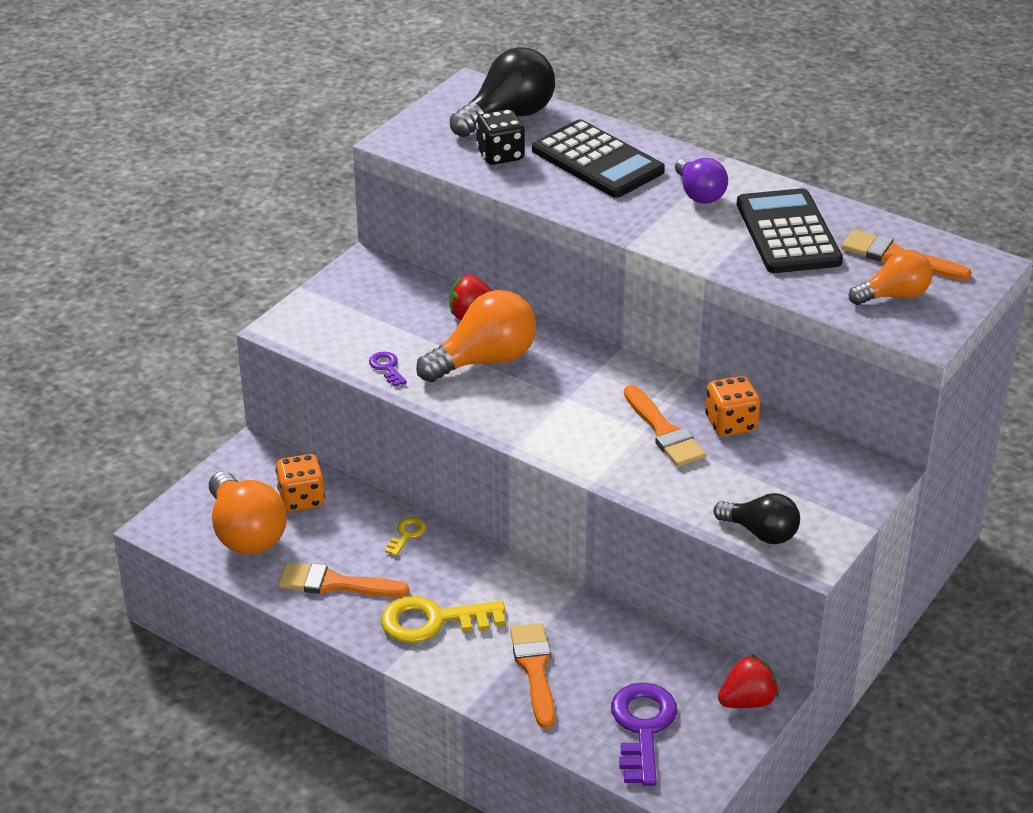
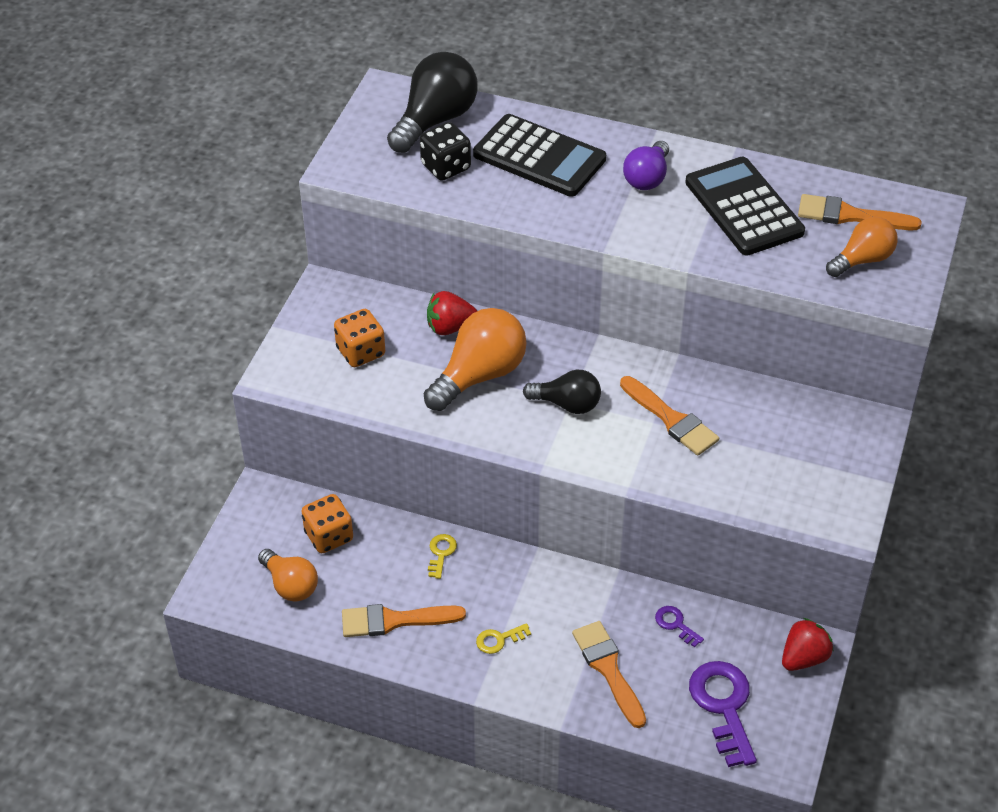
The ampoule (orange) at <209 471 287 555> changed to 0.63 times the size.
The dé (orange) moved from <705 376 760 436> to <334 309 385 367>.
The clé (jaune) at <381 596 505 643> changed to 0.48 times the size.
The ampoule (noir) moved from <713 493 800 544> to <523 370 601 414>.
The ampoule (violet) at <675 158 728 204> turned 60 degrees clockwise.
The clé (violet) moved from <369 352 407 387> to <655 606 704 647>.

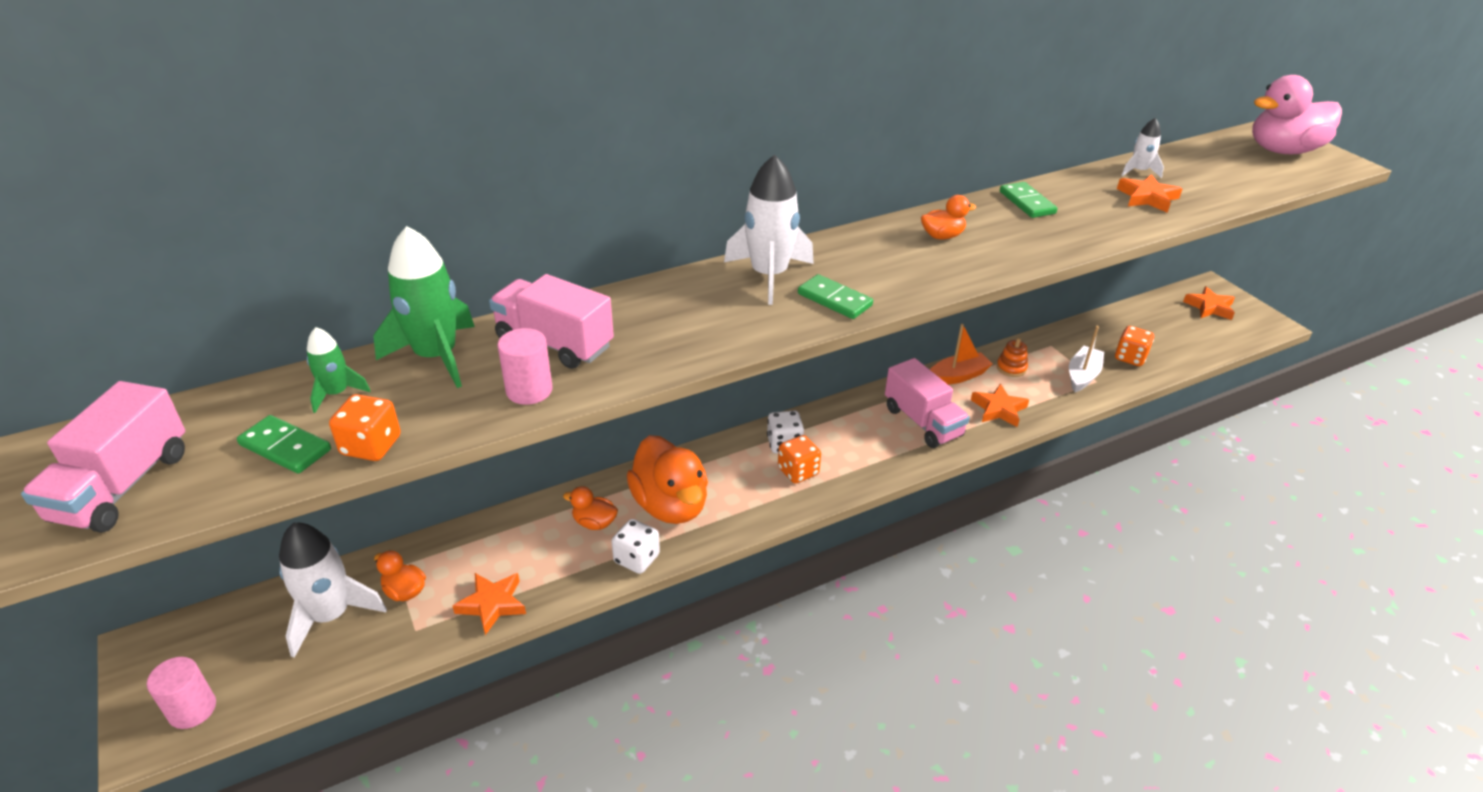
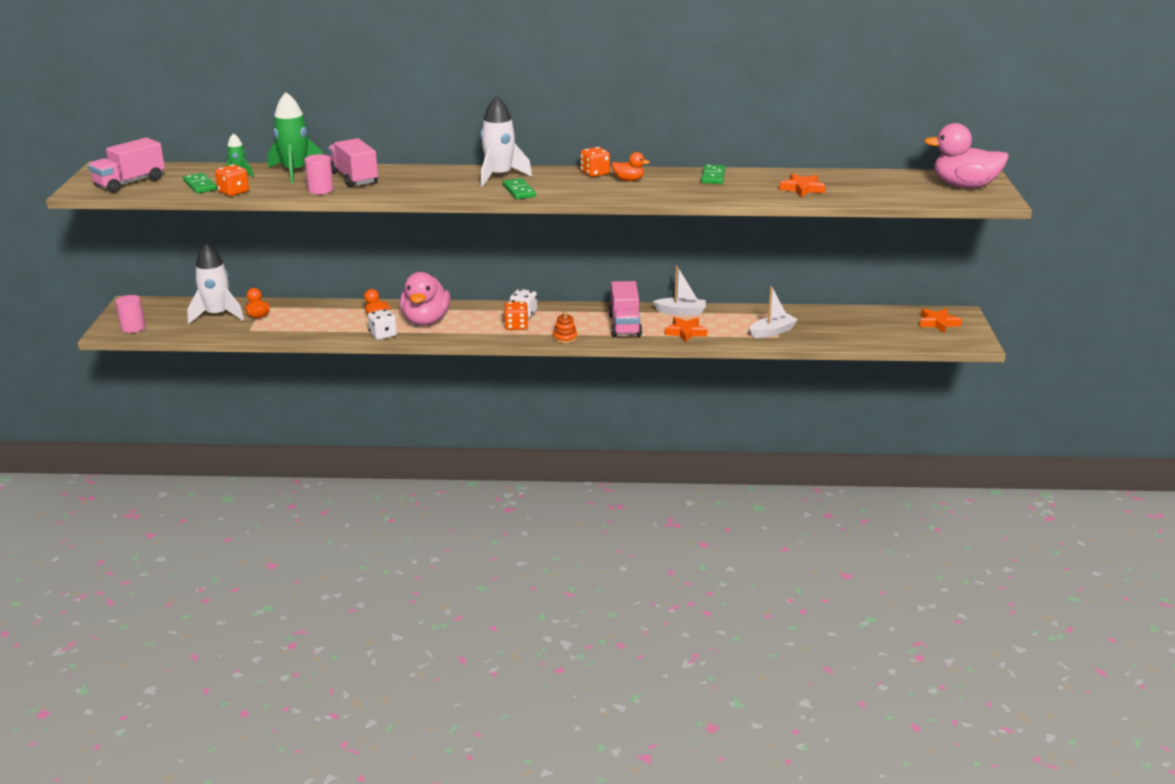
The canard (orange) at <627 435 708 524> became the canard (rose) at <400 272 451 326>.
The jouet à empiler (orange) moved from <997 338 1028 377> to <553 311 577 343>.
The dé (orange) moved from <1115 326 1154 366> to <580 147 610 177>.
The bateau (orange) at <930 324 993 384> became the bateau (blanc) at <653 266 706 315>.
The étoile (orange) at <452 573 526 635> disappeared.
The fusée (blanc) at <1121 118 1164 178> disappeared.

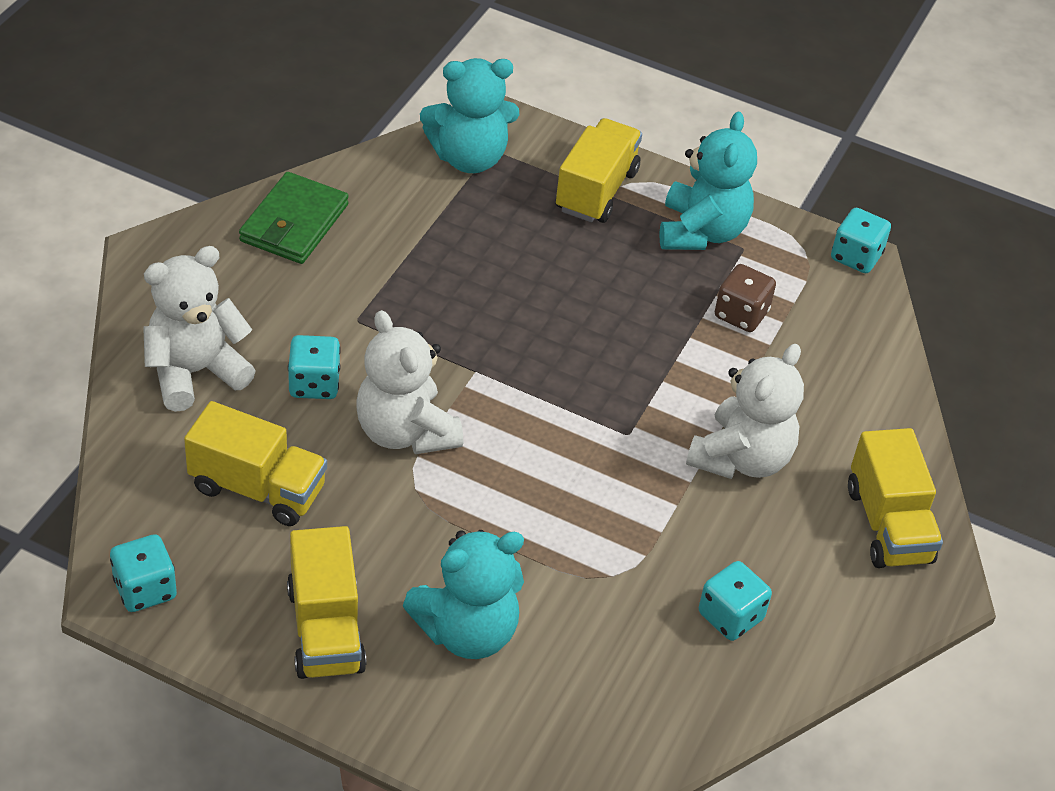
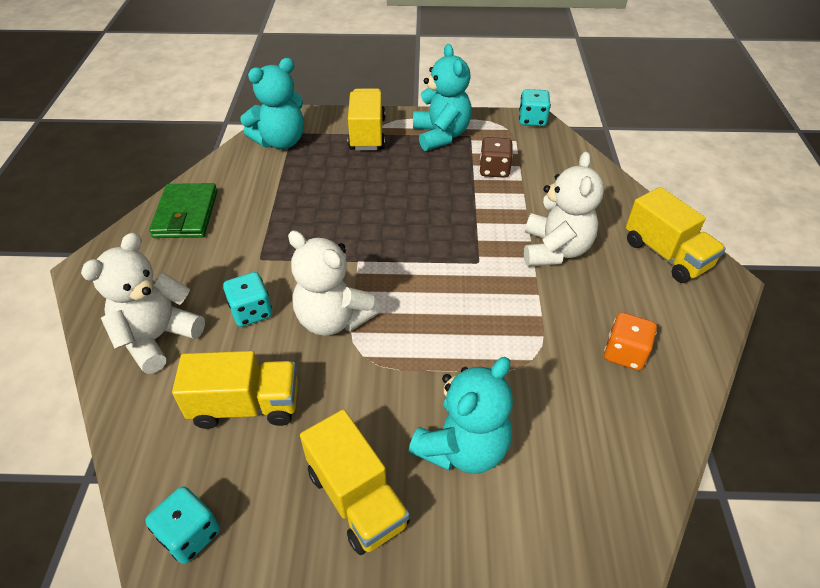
The dé (turquoise) at <699 561 772 641> became the dé (orange) at <604 312 657 370>.

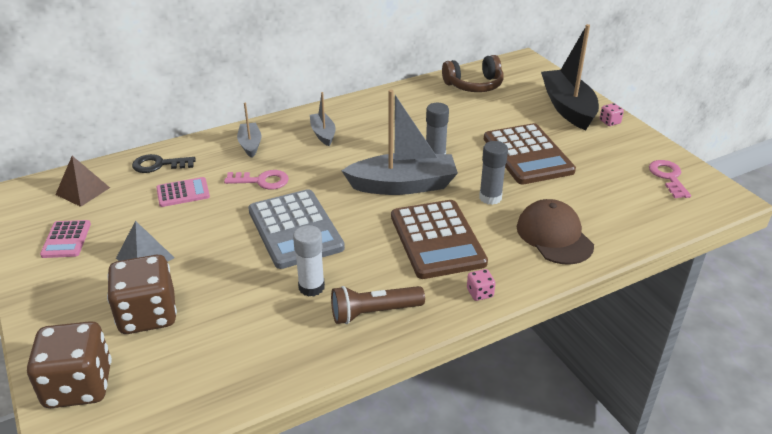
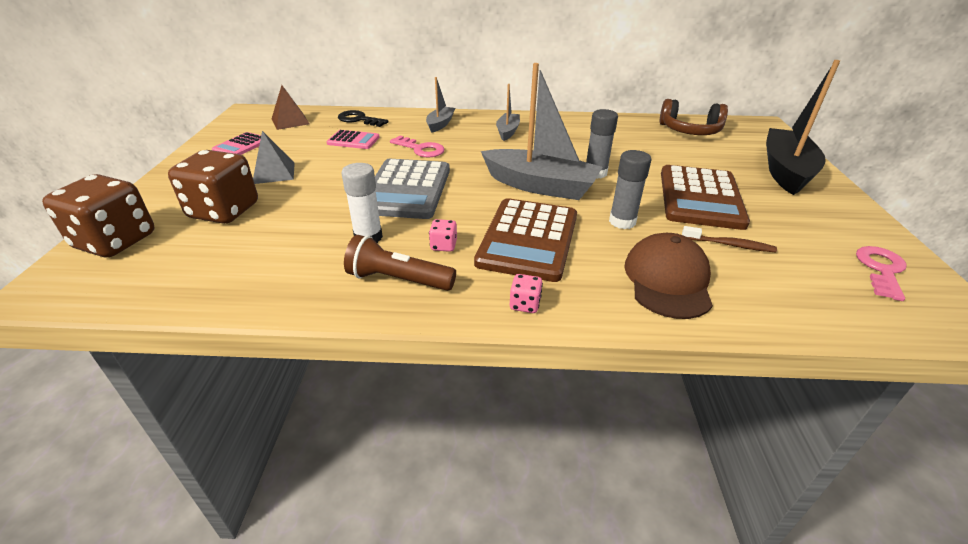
The dé (rose) moved from <600 103 624 126> to <429 219 457 252>.
The brosse à dents (marron) at <682 226 777 253> appeared.

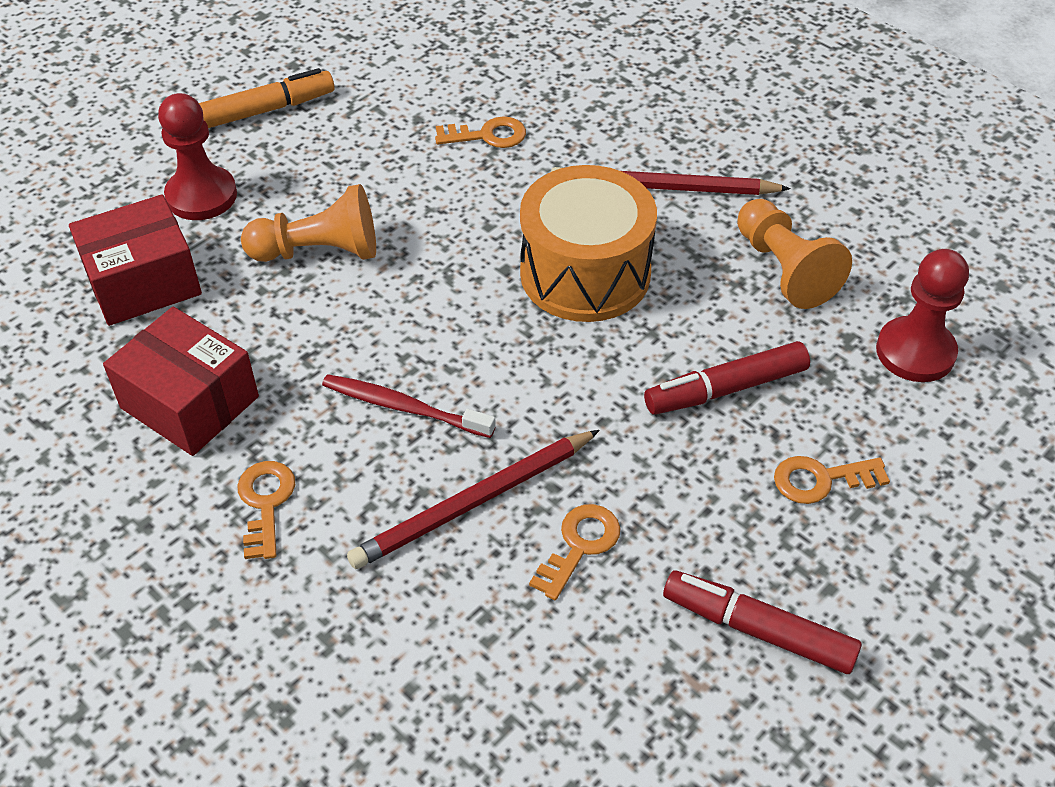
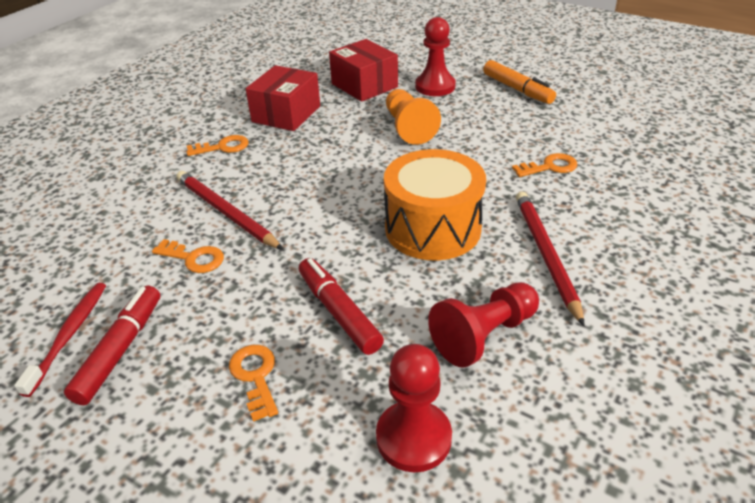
The brosse à dents (rouge) moved from <322 374 496 438> to <14 283 106 397>.
The pion (orange) at <737 199 852 309> became the pion (rouge) at <428 282 539 368>.
The clé (orange) at <435 116 526 148> turned 90 degrees counterclockwise.

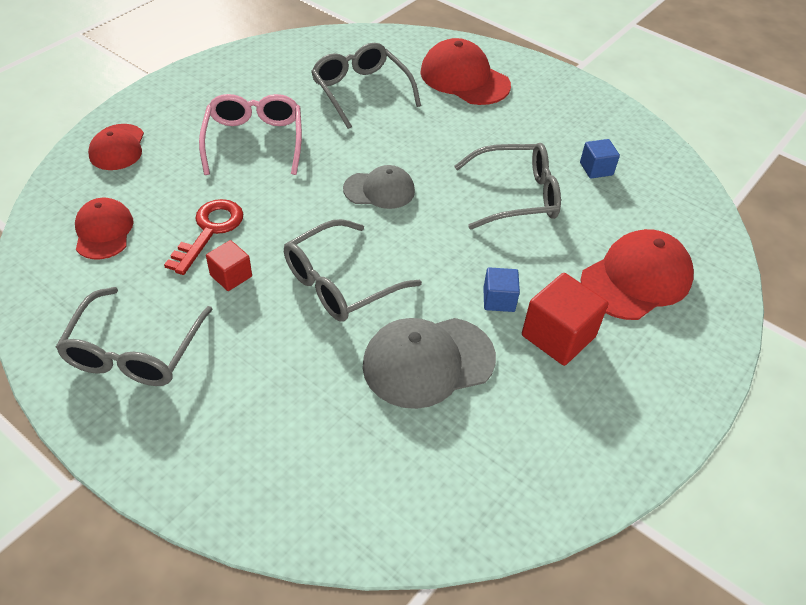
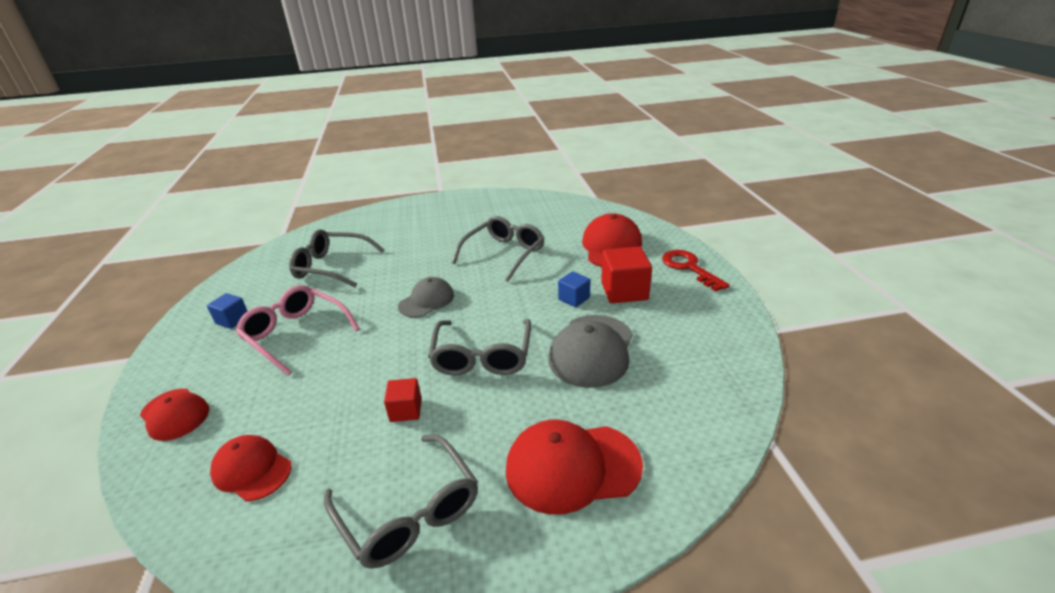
The cube (bleu) moved from <580 139 620 178> to <207 293 247 329>.
The casquette (rouge) moved from <420 38 511 105> to <506 420 643 515>.
The clé (rouge) moved from <164 199 244 275> to <662 250 730 292>.

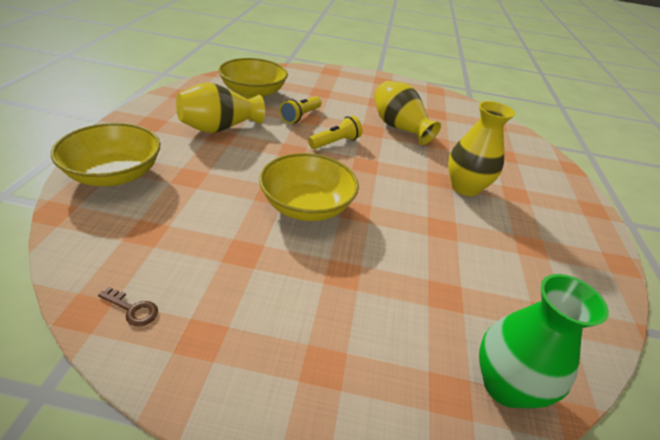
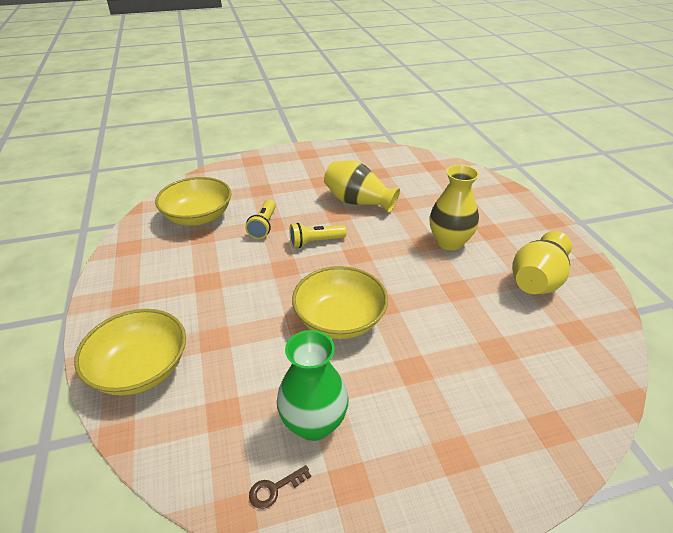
The clé (marron) at <98 287 158 326> turned 150 degrees clockwise.
The vase (vert) moved from <479 274 609 409> to <277 330 349 441>.
The lampe de poche (jaune) at <308 116 362 149> turned 135 degrees counterclockwise.
The vase (jaune) moved from <176 82 265 133> to <512 231 572 294>.

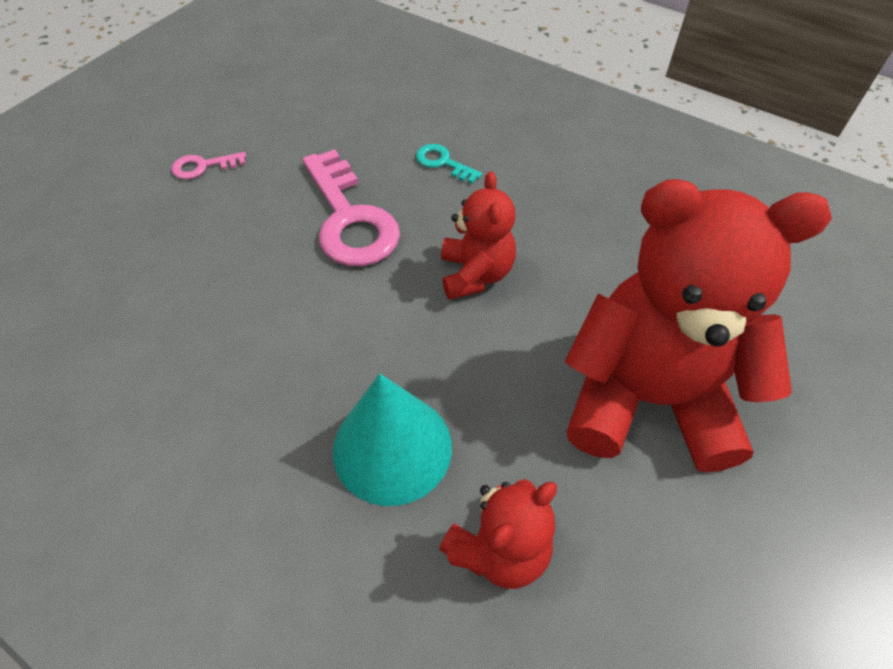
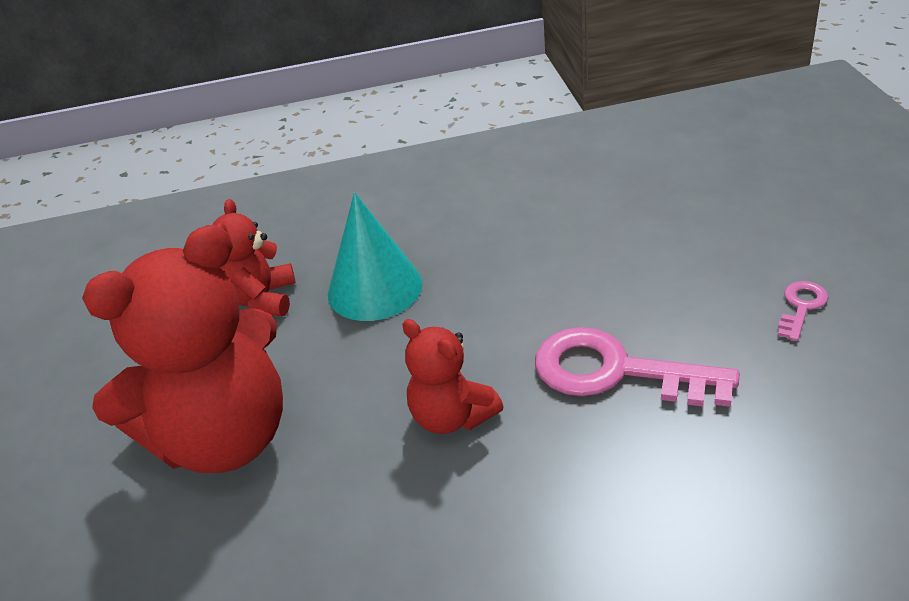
The clé (turquoise) at <416 144 482 183> disappeared.

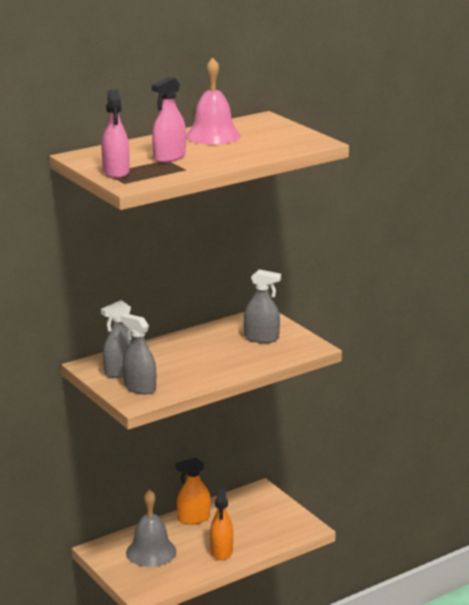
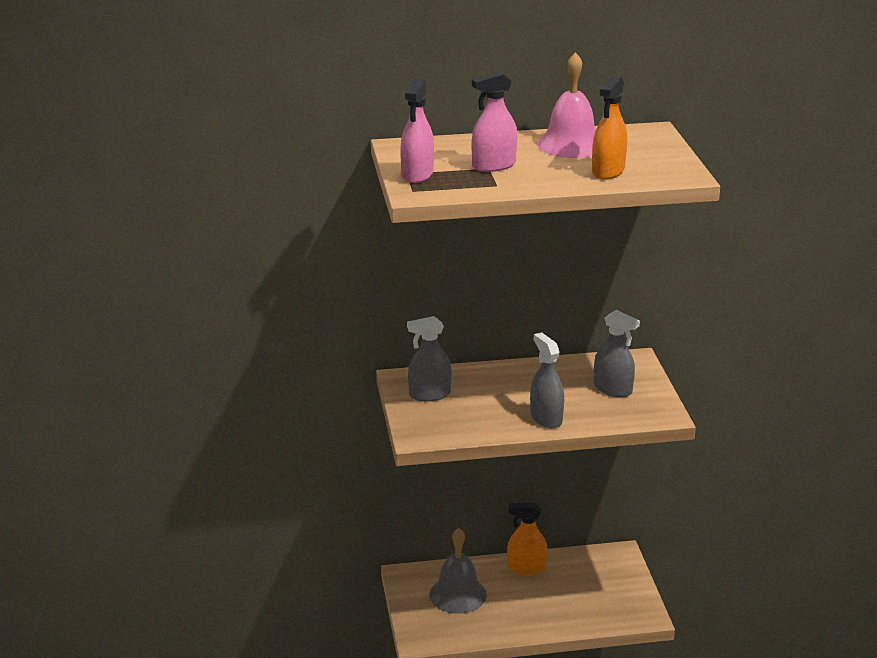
The vaporisateur (gris) moved from <120 314 156 394> to <530 332 564 428>.
The vaporisateur (orange) moved from <210 488 233 561> to <592 76 627 179>.

